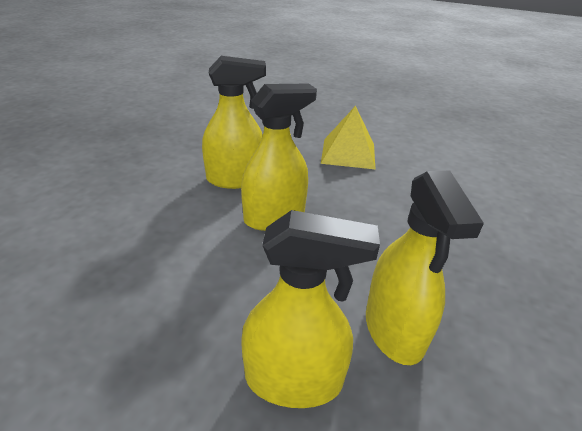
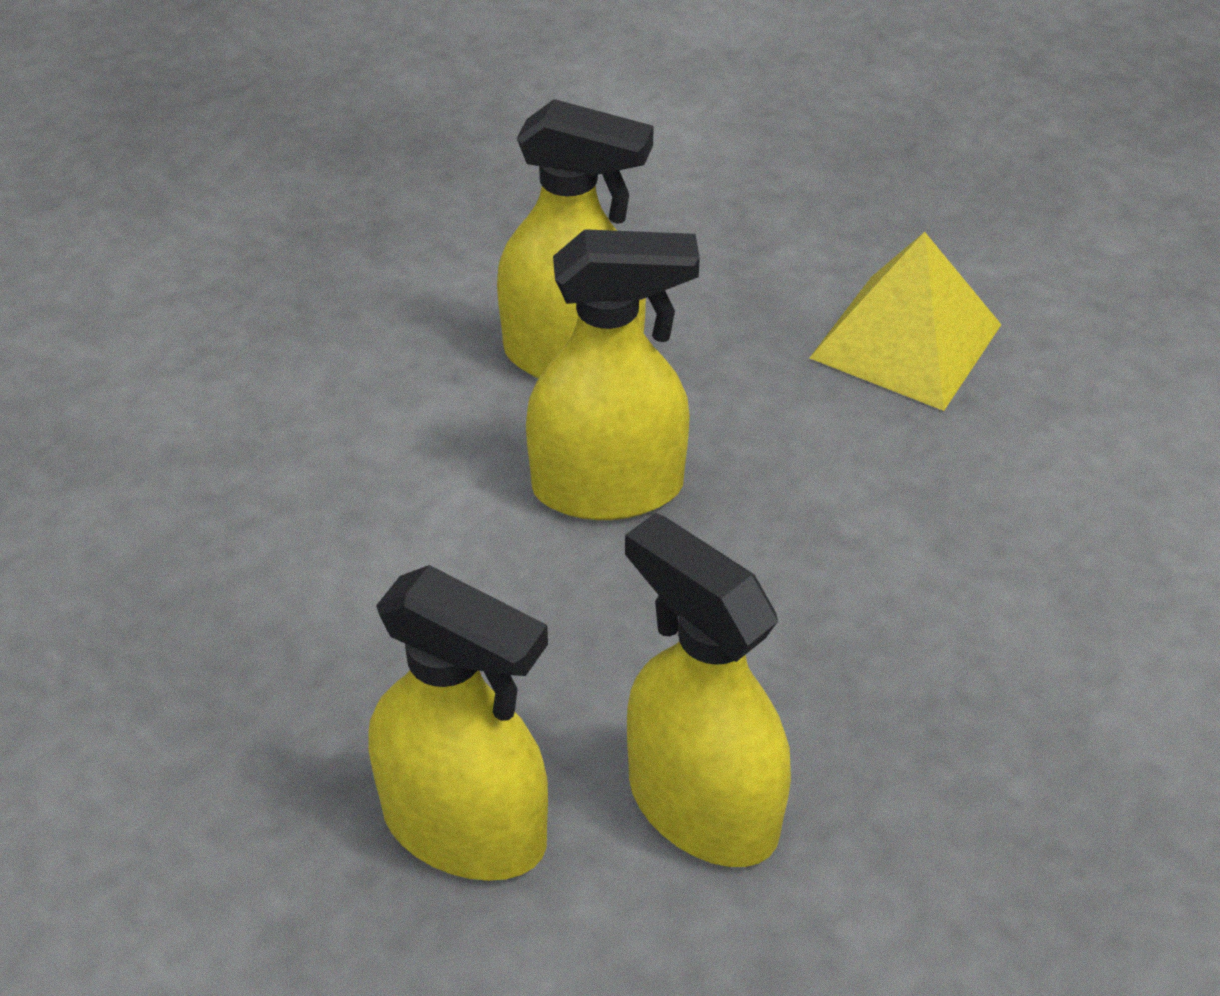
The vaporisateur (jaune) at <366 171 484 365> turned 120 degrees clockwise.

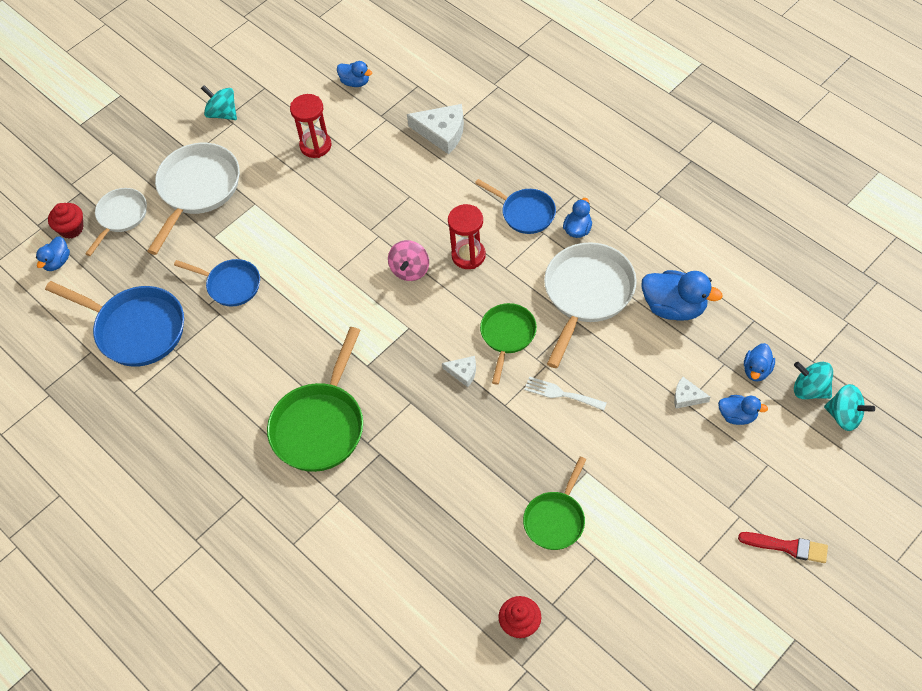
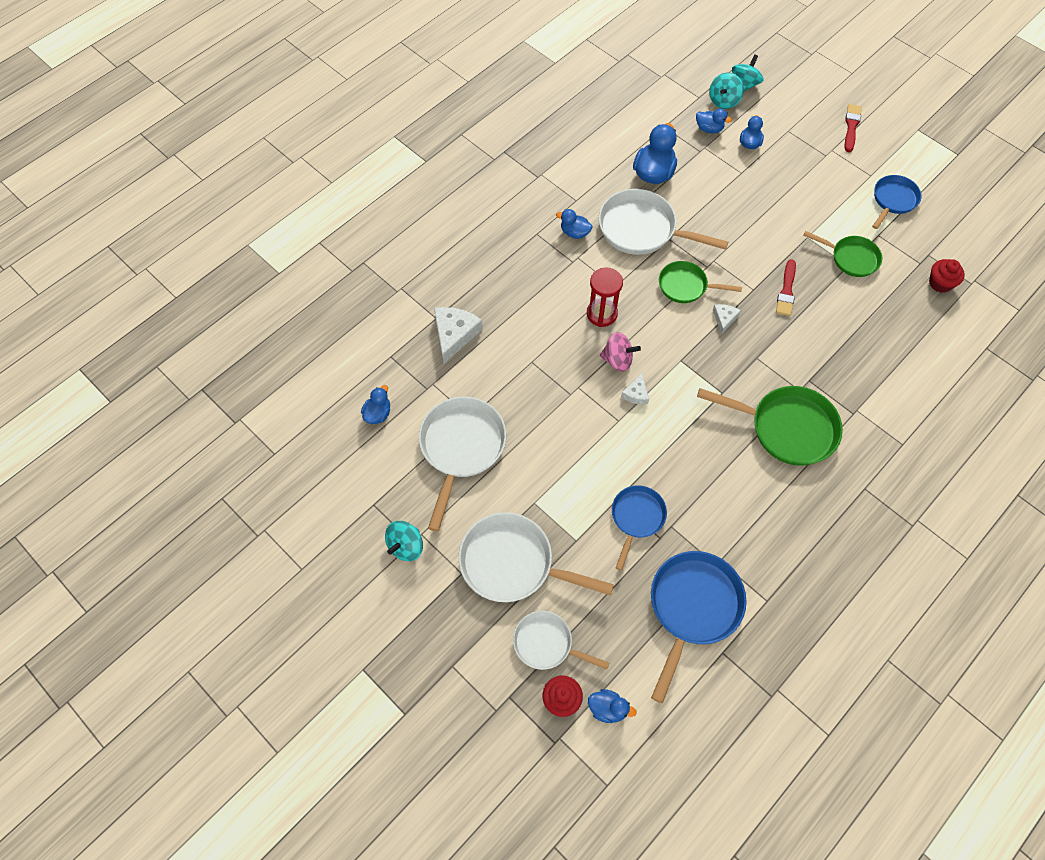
The sablier (rouge) at <290 94 332 158> was replaced by the poêle (blanc) at <419 397 506 532>.
The fromage (blanc) moved from <674 377 710 409> to <621 373 649 404>.
The pinceau (rouge) at <776 259 796 316> appeared.
The poêle (bleu) moved from <475 179 556 234> to <872 175 922 229>.
The fourchette (blanc) at <524 377 607 411> disappeared.

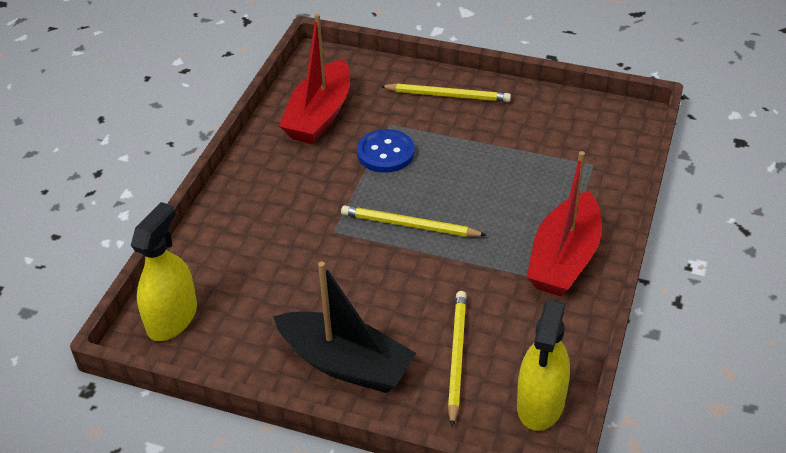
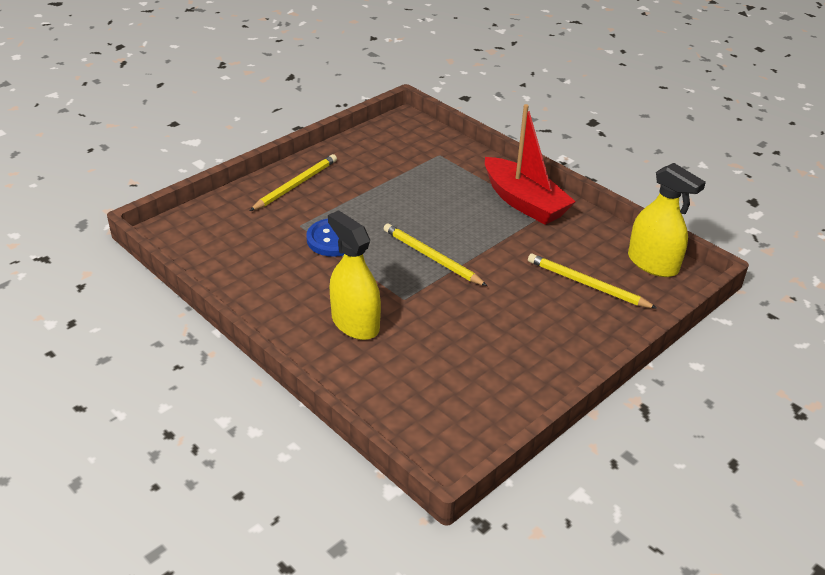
The vaporisateur (jaune) moved from <131 202 197 341> to <328 210 381 340>.
The crayon (jaune) at <341 205 486 237> turned 90 degrees clockwise.
The bateau (noir) at <273 262 417 393> disappeared.
The bateau (rouge) at <279 14 350 144> disappeared.

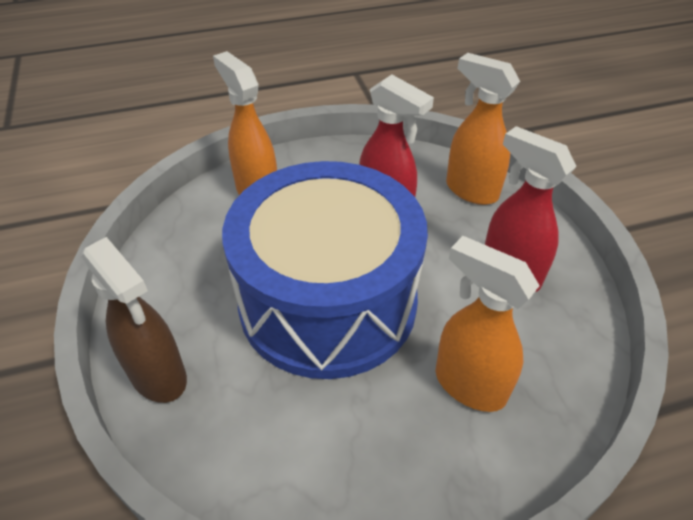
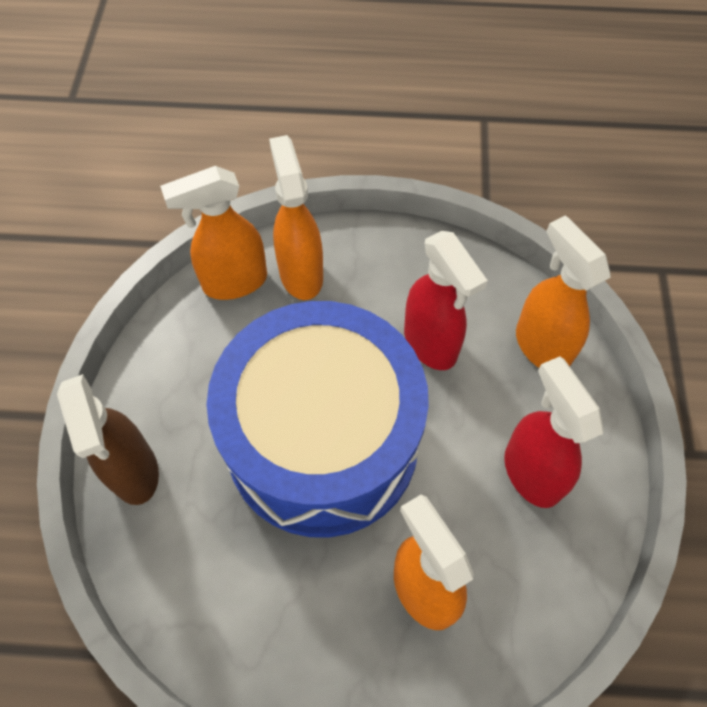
The vaporisateur (orange) at <160 166 267 300> appeared.

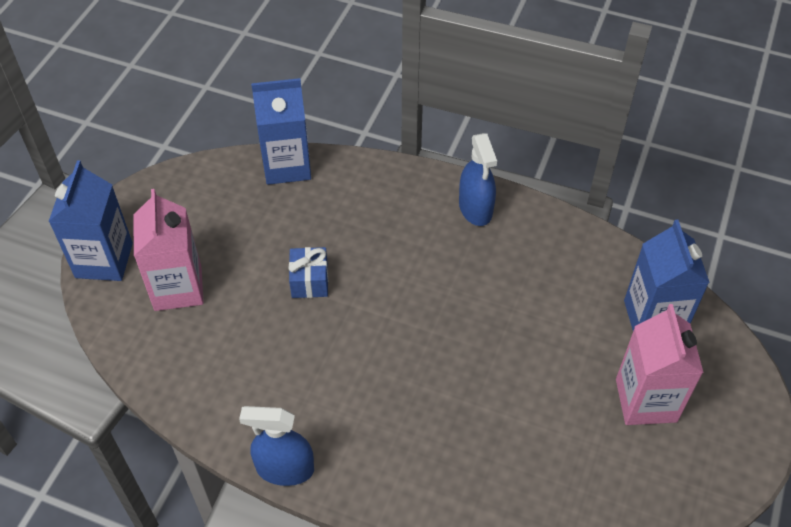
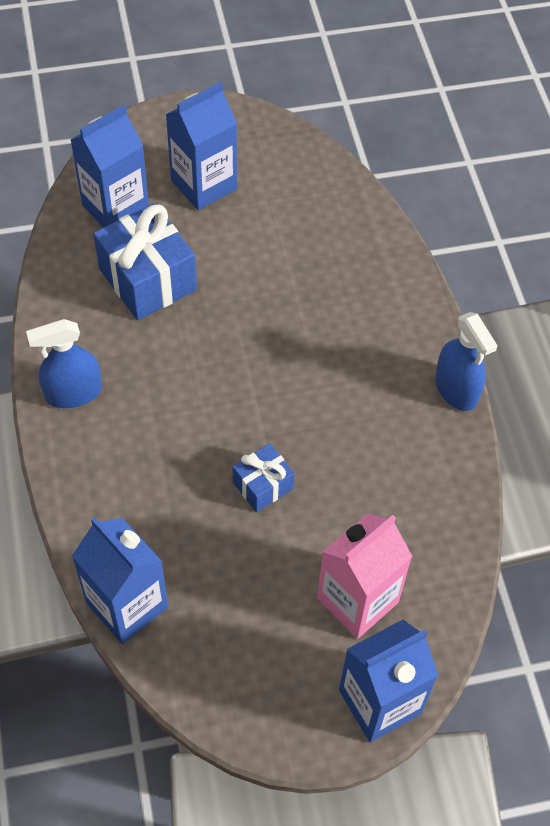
The vaporisateur (bleu) at <459 133 497 226> turned 150 degrees counterclockwise.
The cadeau (bleu) at <93 203 197 320> appeared.
The brique de lait (rose) at <616 304 704 425> became the brique de lait (bleu) at <165 82 237 210>.

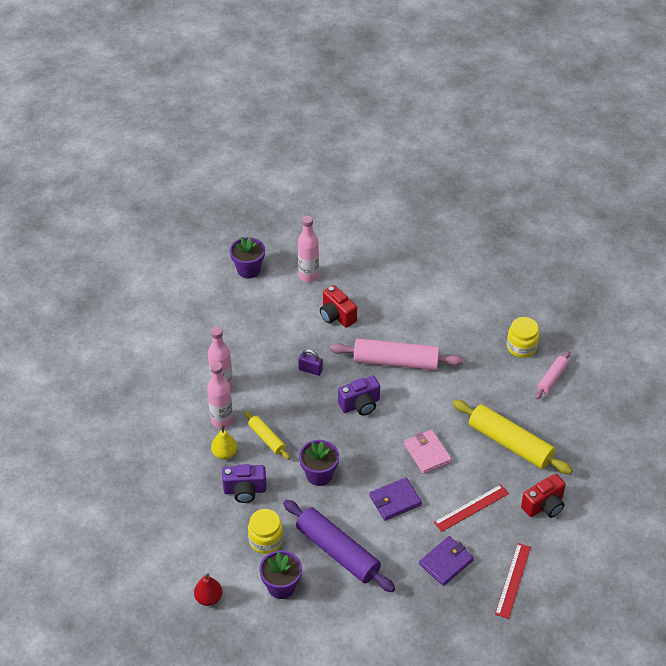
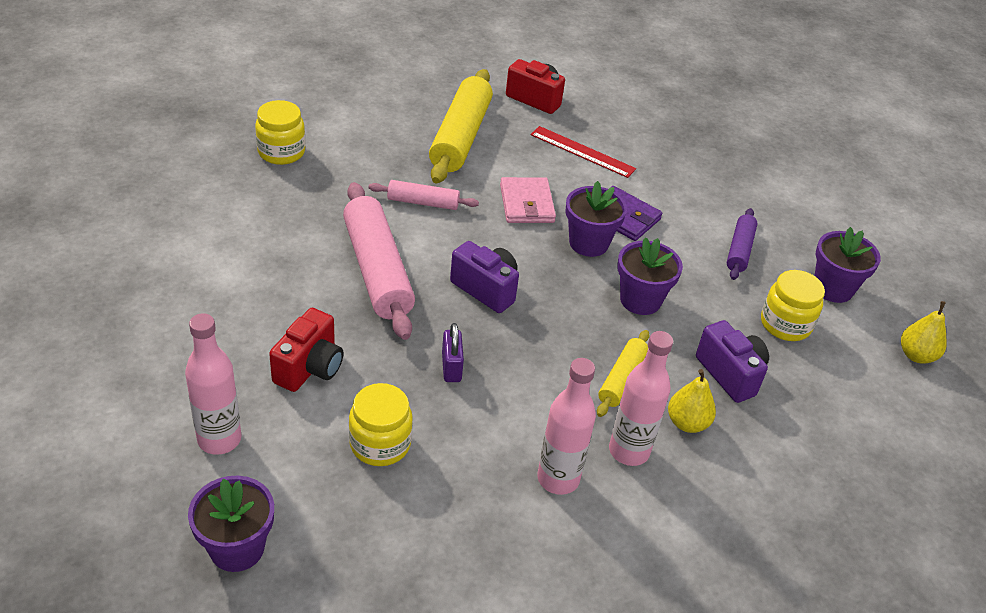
The bocal (jaune) at <349 383 413 466> appeared.
The rouleau à pâtisserie (rose) moved from <535 351 570 399> to <368 180 479 210>.
The portefeuille (rose) at <404 430 452 474> turned 45 degrees counterclockwise.
The pot de fleurs (violet) at <566 181 627 257> appeared.
The rouleau à pâtisserie (violet) at <283 500 395 592> changed to 0.53 times the size.
The poire (rouge) at <194 574 222 606> became the poire (jaune) at <901 301 947 364>.
The portefeuille (violet) at <419 536 474 586> disappeared.
The règle (rouge) at <495 543 531 619> disappeared.

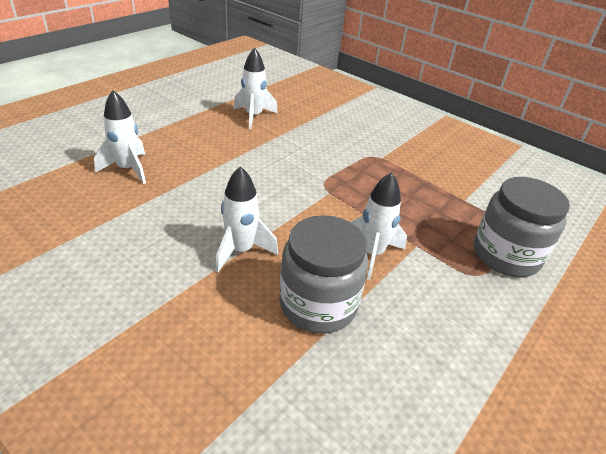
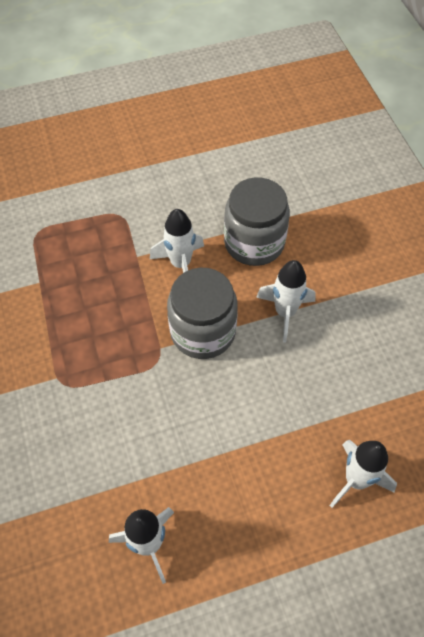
The bocal (gris) moved from <474 177 570 277> to <167 268 238 359>.

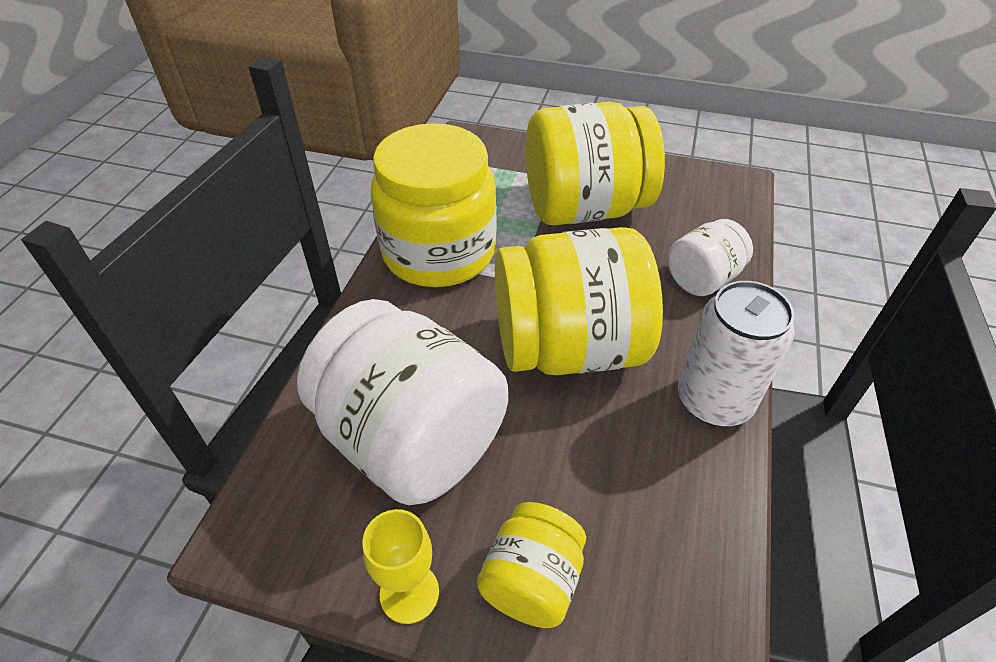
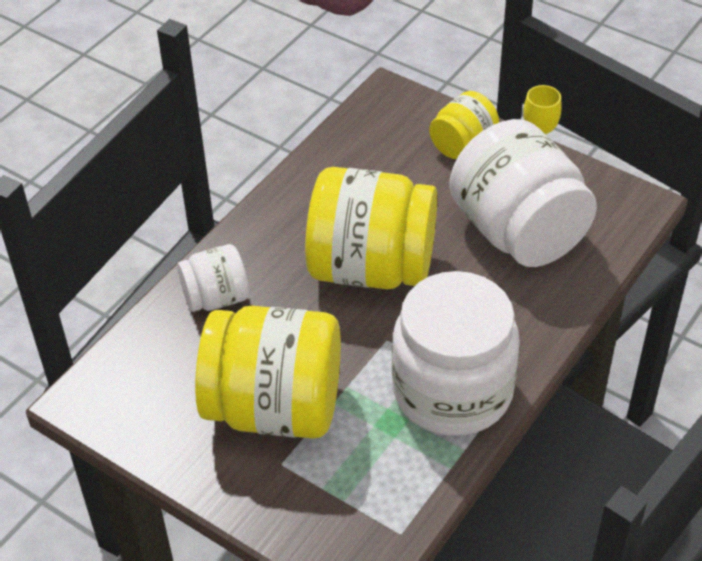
The bocal (jaune) at <371 123 497 287> became the bocal (blanc) at <392 271 520 436>.
The canette (blanc) at <678 281 795 426> disappeared.

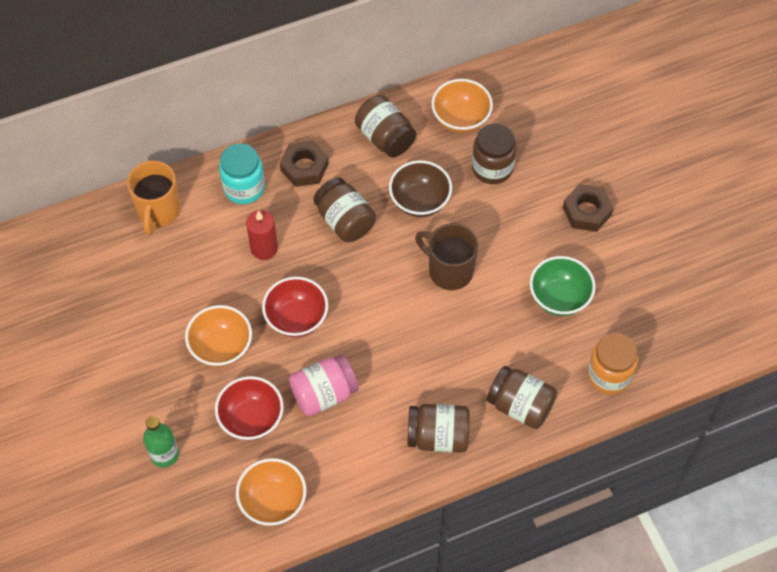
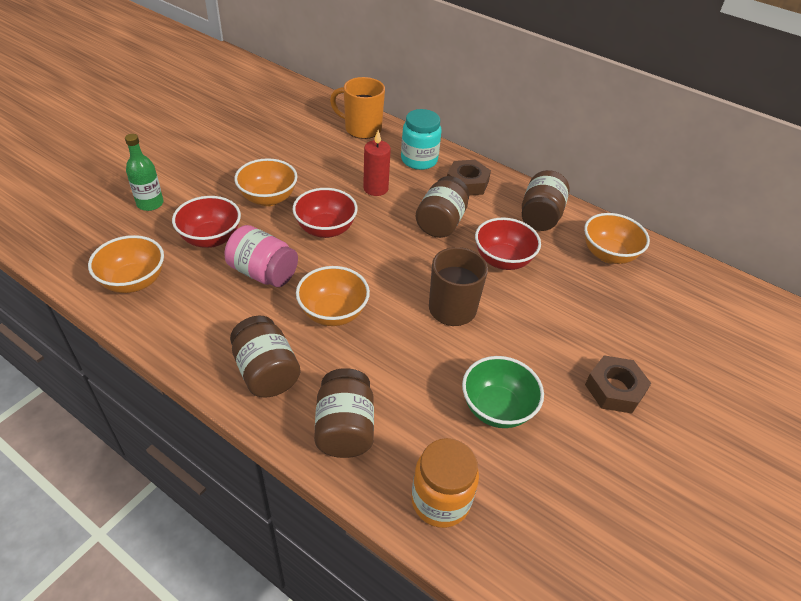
The bol (orange) at <296 266 370 326> appeared.
The tasse (orange) at <127 161 181 235> turned 45 degrees clockwise.
The bol (marron) at <389 160 452 217> became the bol (rouge) at <475 218 541 270>.
The bocal (marron) at <472 123 516 184> disappeared.

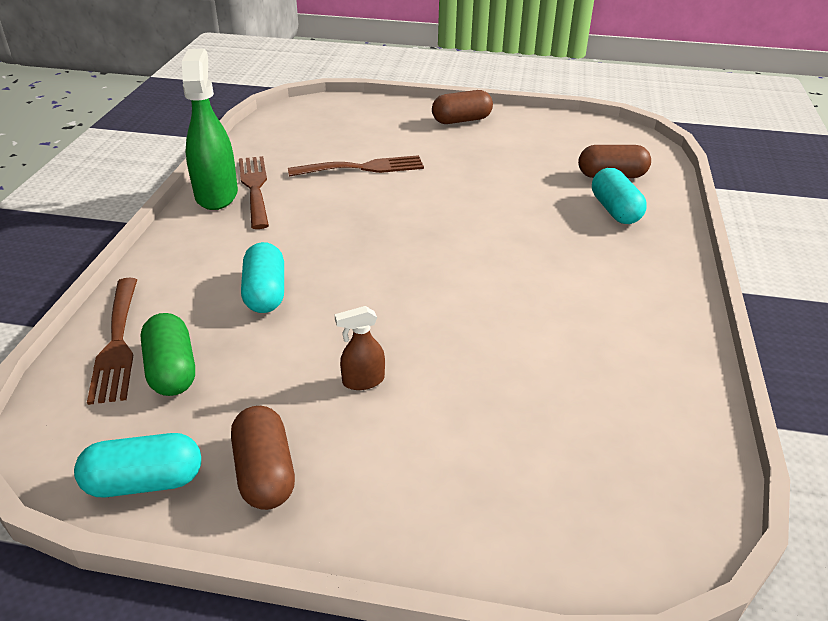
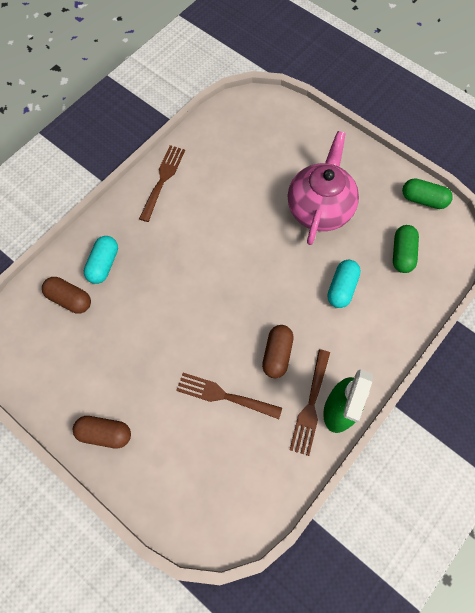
The fourchette (marron) moved from <87 278 137 405> to <139 145 185 222>.
The gélule (marron) moved from <231 406 295 510> to <262 325 294 378>.
The vaporisateur (marron) at <334 306 385 390> was replaced by the théière (rose) at <288 131 359 245>.
The gélule (turquoise) at <74 433 201 497> became the gélule (vert) at <402 178 453 209>.

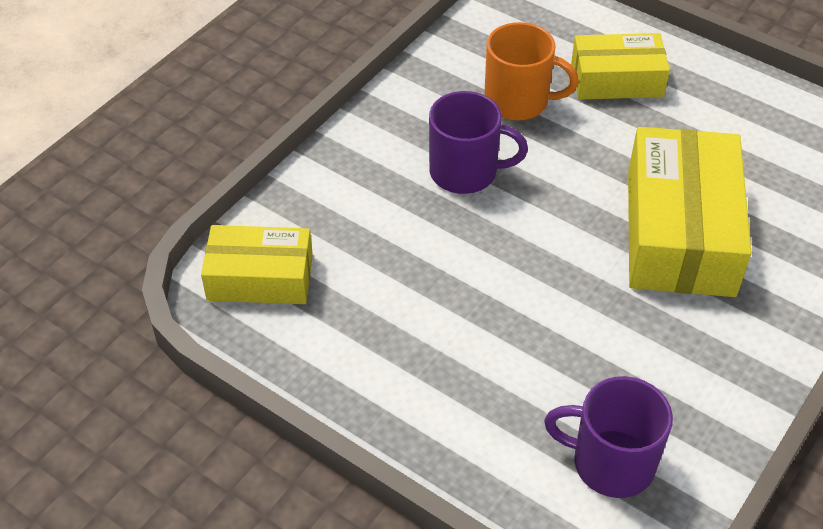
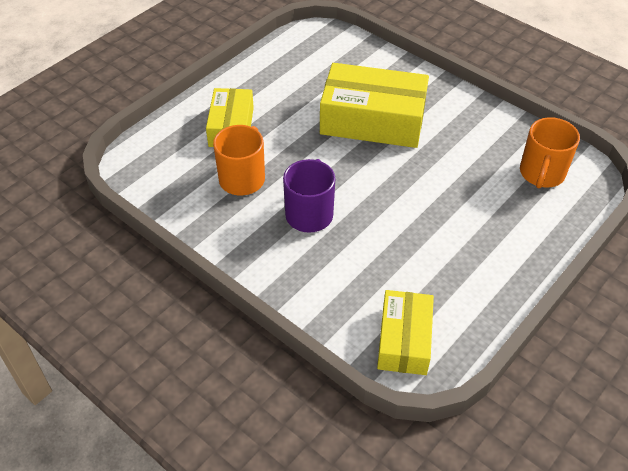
The tasse (violet) at <544 376 673 498> became the tasse (orange) at <520 117 580 188>.

